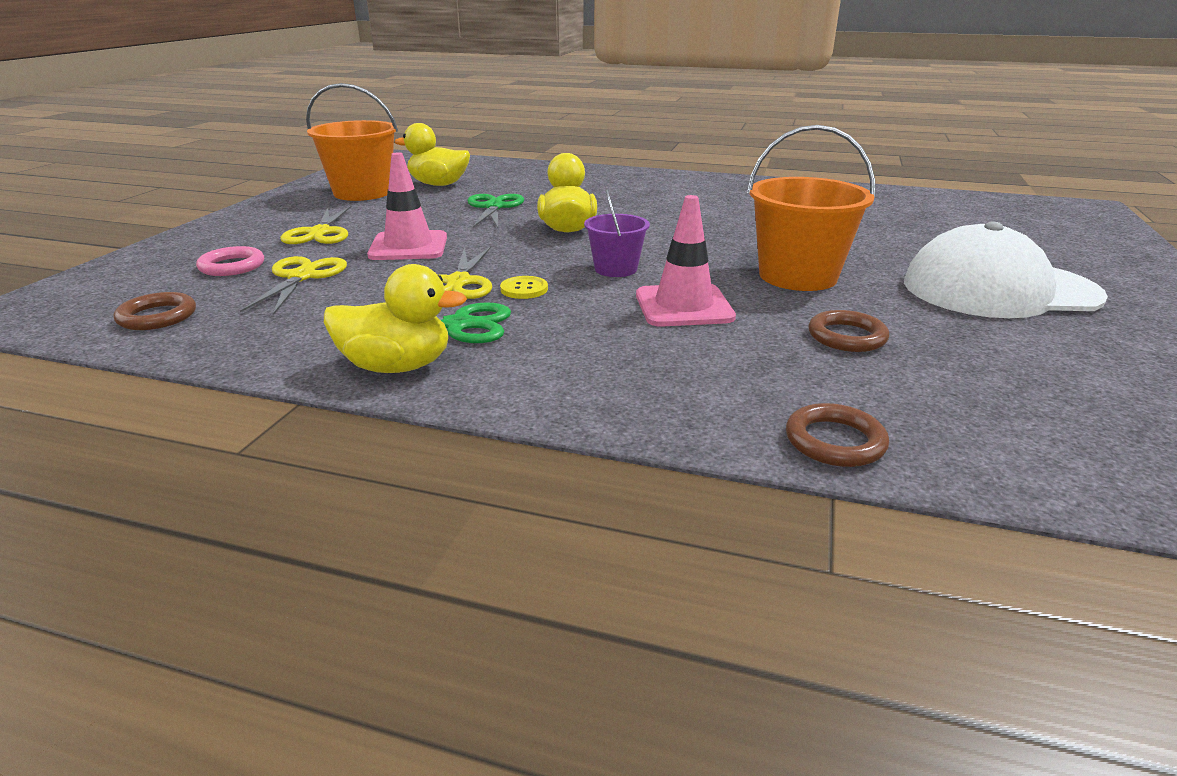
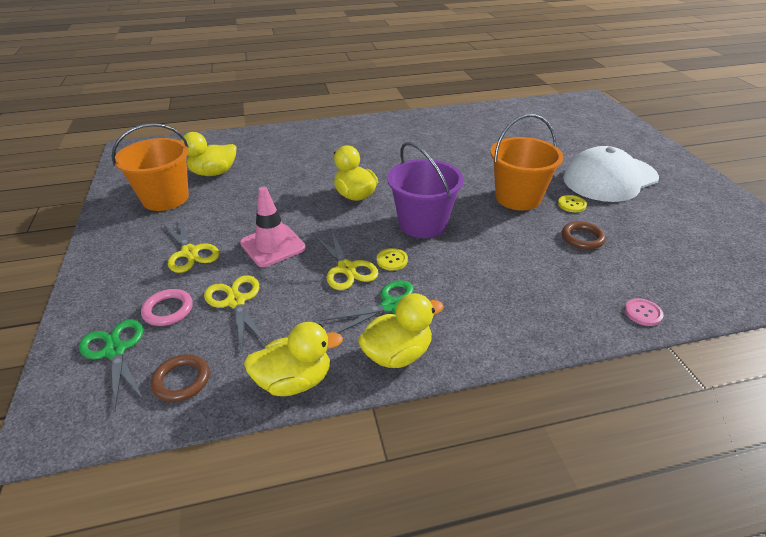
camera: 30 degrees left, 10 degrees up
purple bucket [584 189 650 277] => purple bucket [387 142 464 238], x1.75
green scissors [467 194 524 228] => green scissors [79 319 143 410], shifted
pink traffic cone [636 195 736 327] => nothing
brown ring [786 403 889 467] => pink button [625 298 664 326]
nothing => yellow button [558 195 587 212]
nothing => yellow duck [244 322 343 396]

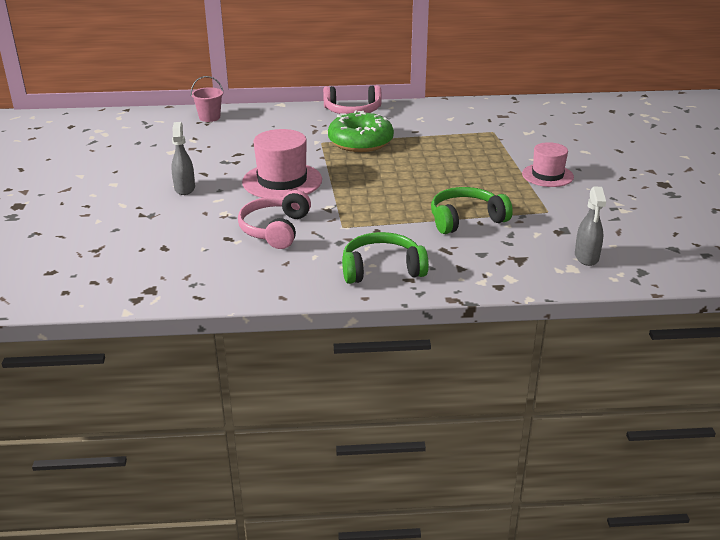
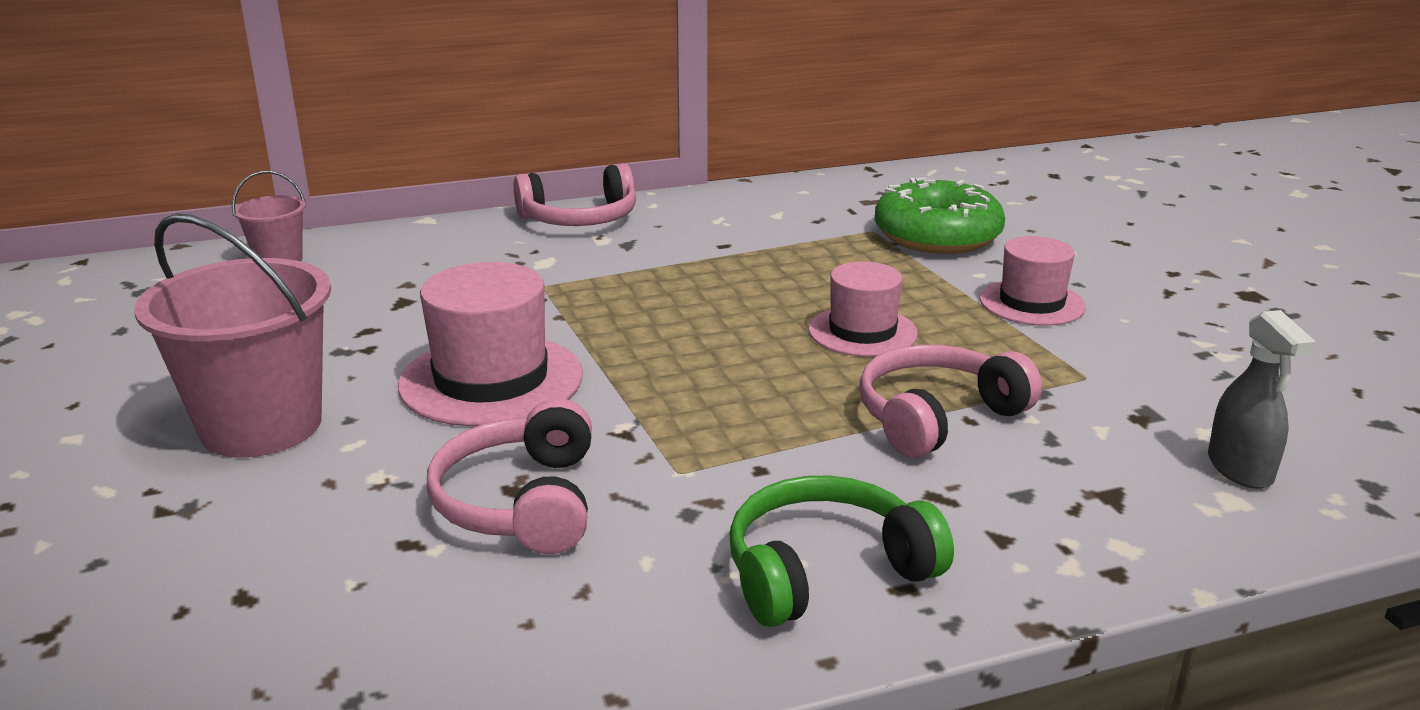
camera: 15 degrees left, 5 degrees down
green donut [328 110 394 152] => green donut [875 177 1005 254], shifted
grey spray bottle [171 122 195 195] => pink bucket [134 213 331 457]
green headphones [431 187 513 234] => pink headphones [859 344 1042 458]
nothing => pink hat [808 261 918 357]

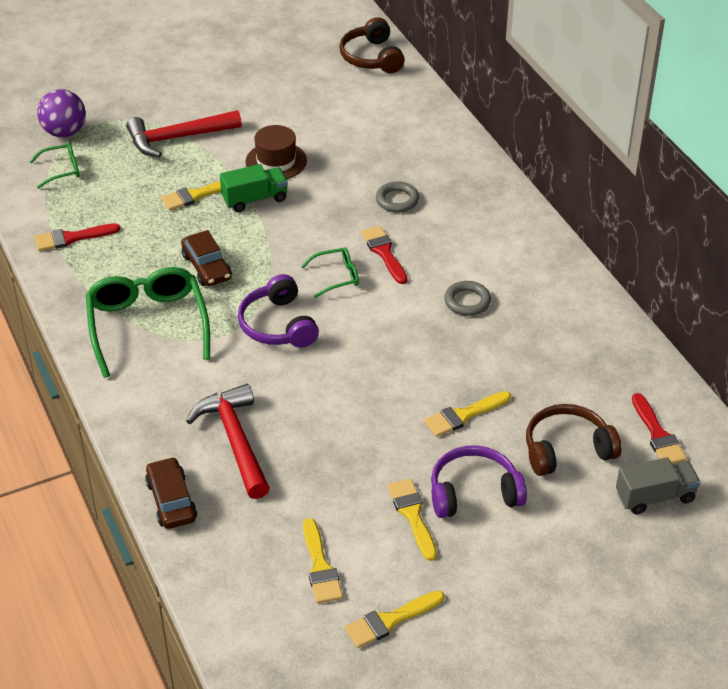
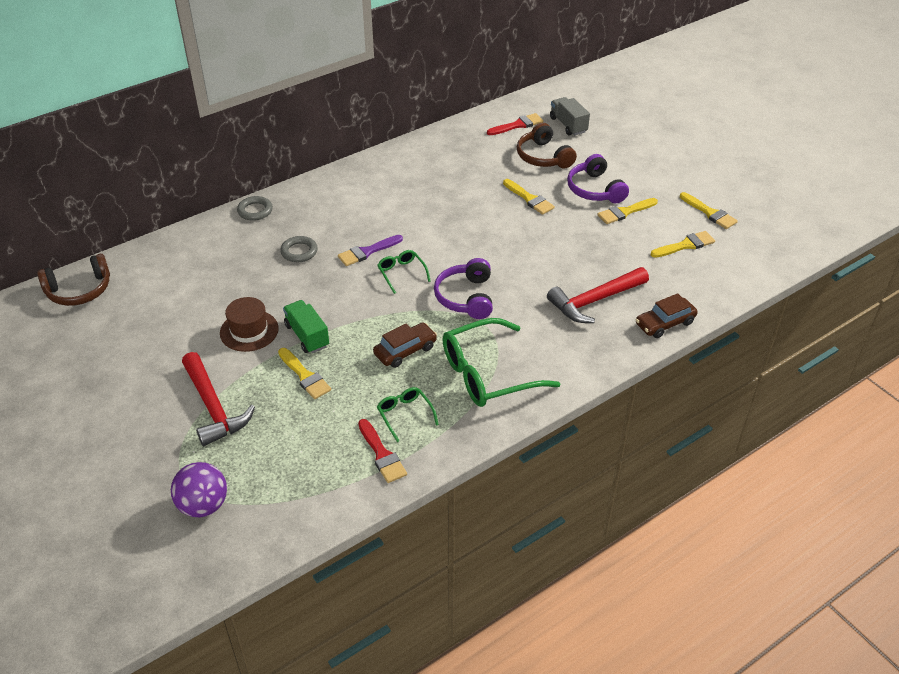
camera: 100 degrees left, 0 degrees up
green glasses [29 143 79 189] => green glasses [377 387 439 442], shifted
red brush [361 226 407 284] => purple brush [338 235 403 266]
purple headphones [238 274 319 348] => purple headphones [434 258 493 319], 120 degrees clockwise
grey ring [444 281 491 316] => grey ring [237 196 273 221], shifted

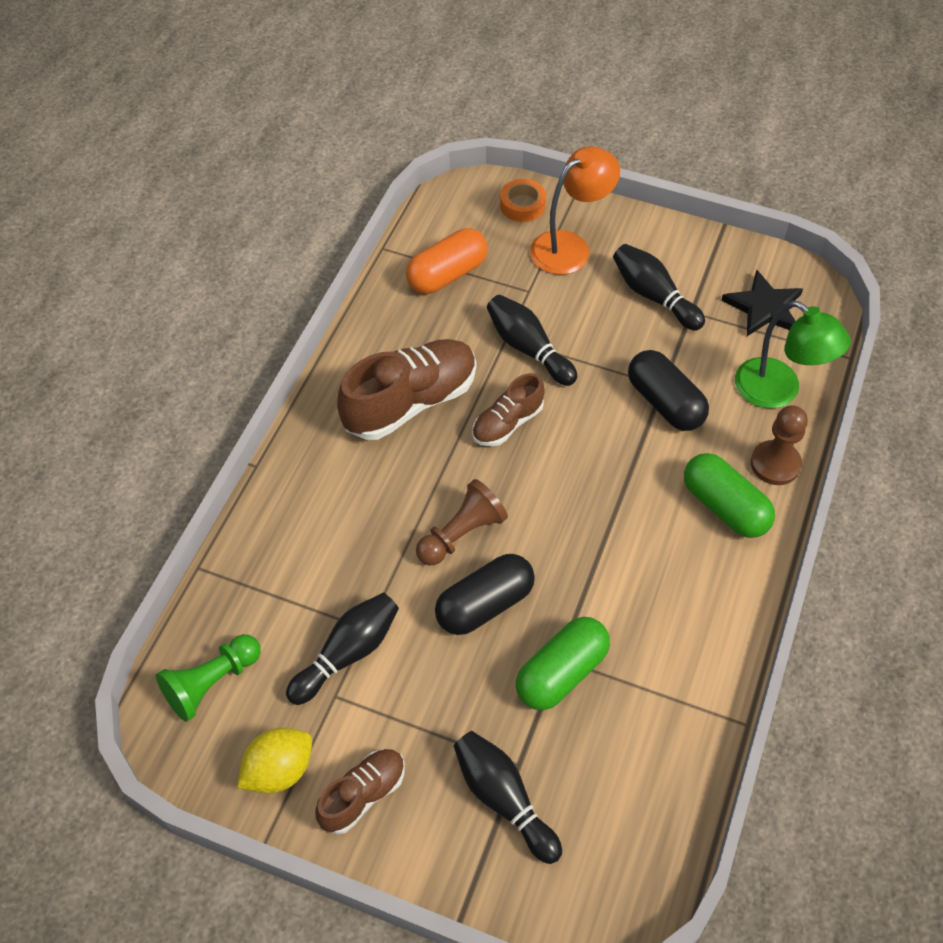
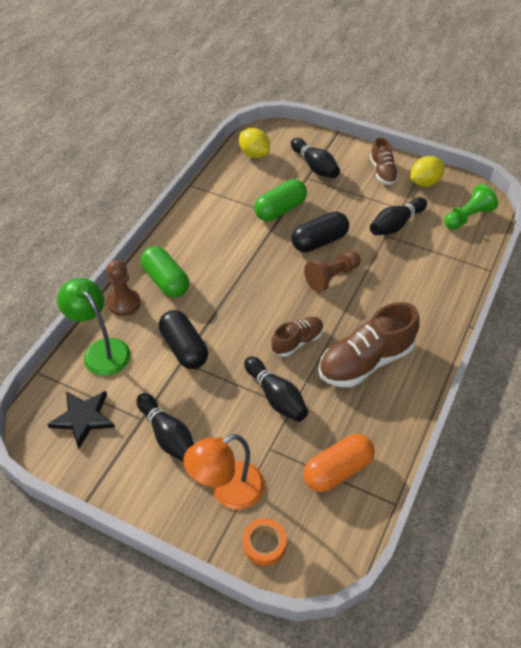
camera: 175 degrees left, 5 degrees down
brown shoe [315 749 405 834] => brown shoe [370 137 399 185], 60 degrees counterclockwise
nothing => yellow lemon [239 128 270 158]

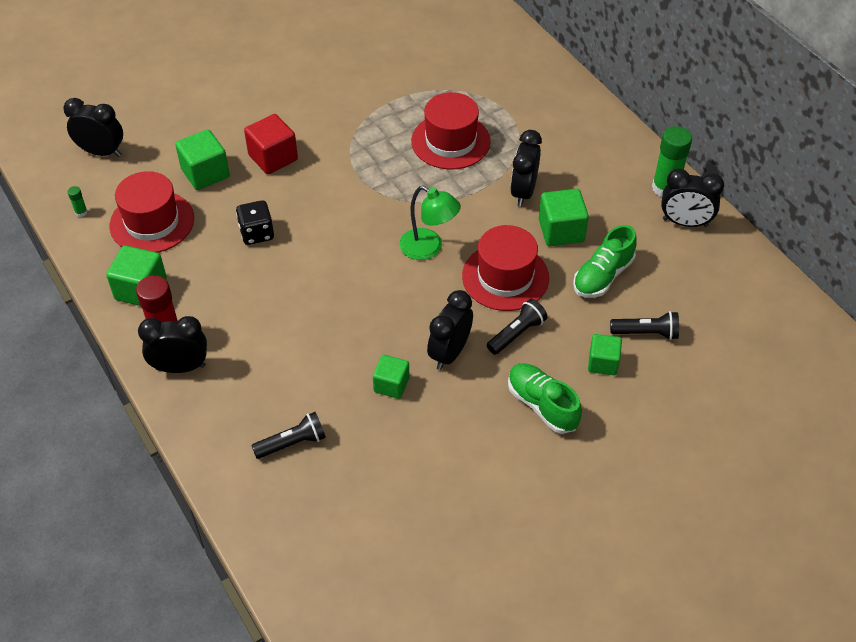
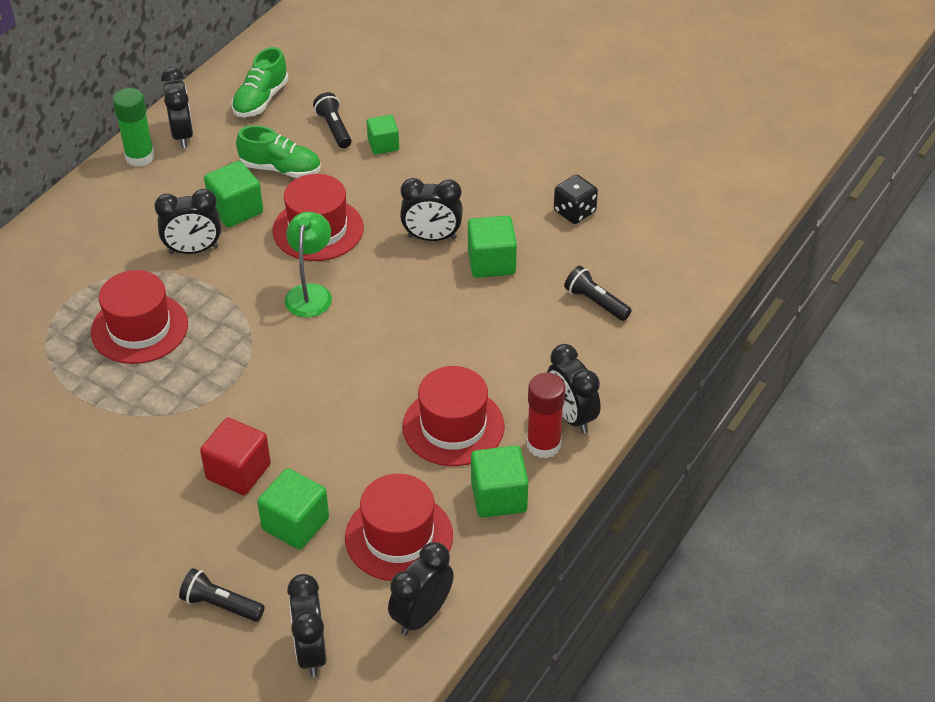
camera: 115 degrees left, 5 degrees down
green glue stick [68 186 87 217] => black clock [388 542 454 636]
black dice [236 200 274 245] => black dice [554 174 598 224], shifted
black flashlight [487 299 548 355] => black flashlight [179 568 265 622], shifted
green cube [373 355 409 399] => green cube [468 216 517 278], x1.50
green shoe [508 363 582 434] => green shoe [231 47 288 117], shifted
nothing => red hat [403 366 504 466]

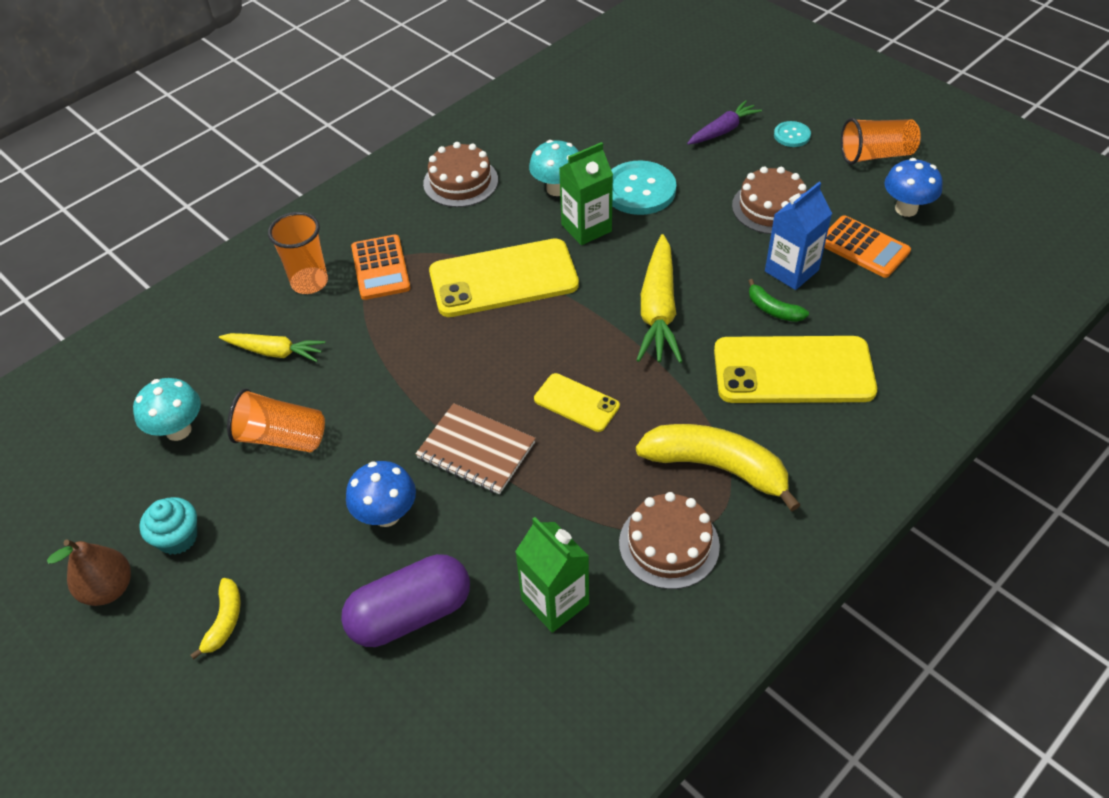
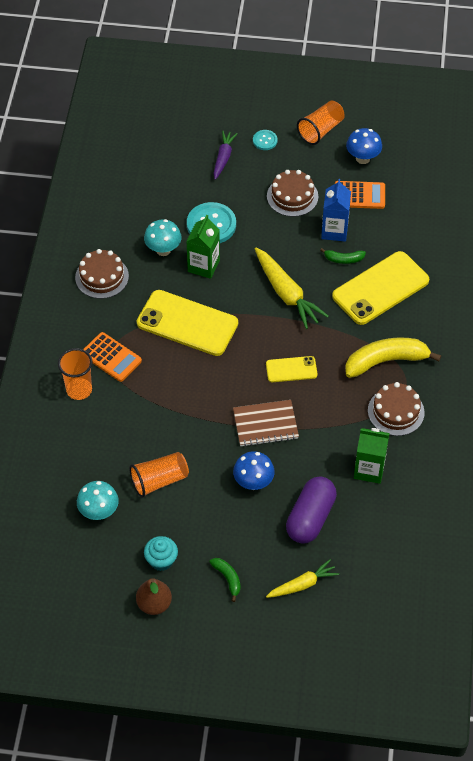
camera: 40 degrees left, 5 degrees up
yellow phone [429 238 579 317] => yellow phone [137 290 238 356], 75 degrees clockwise
yellow carrot [219 333 325 362] => yellow carrot [266 559 339 598], shifted
yellow banana [190 578 241 660] => green banana [209 558 241 602]

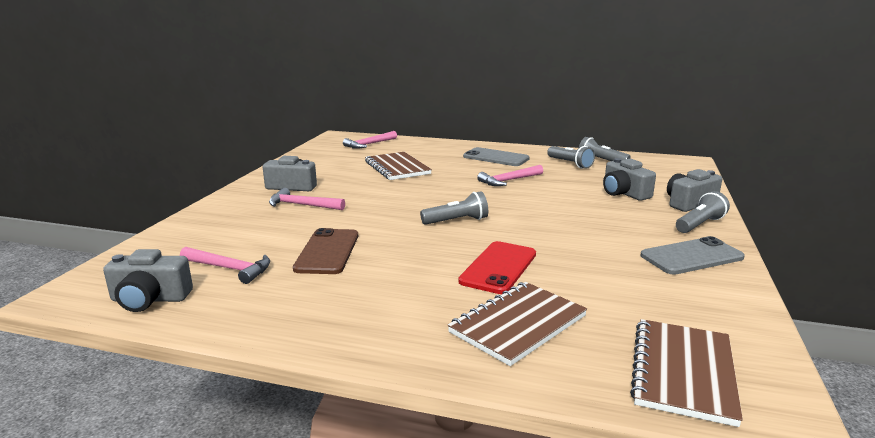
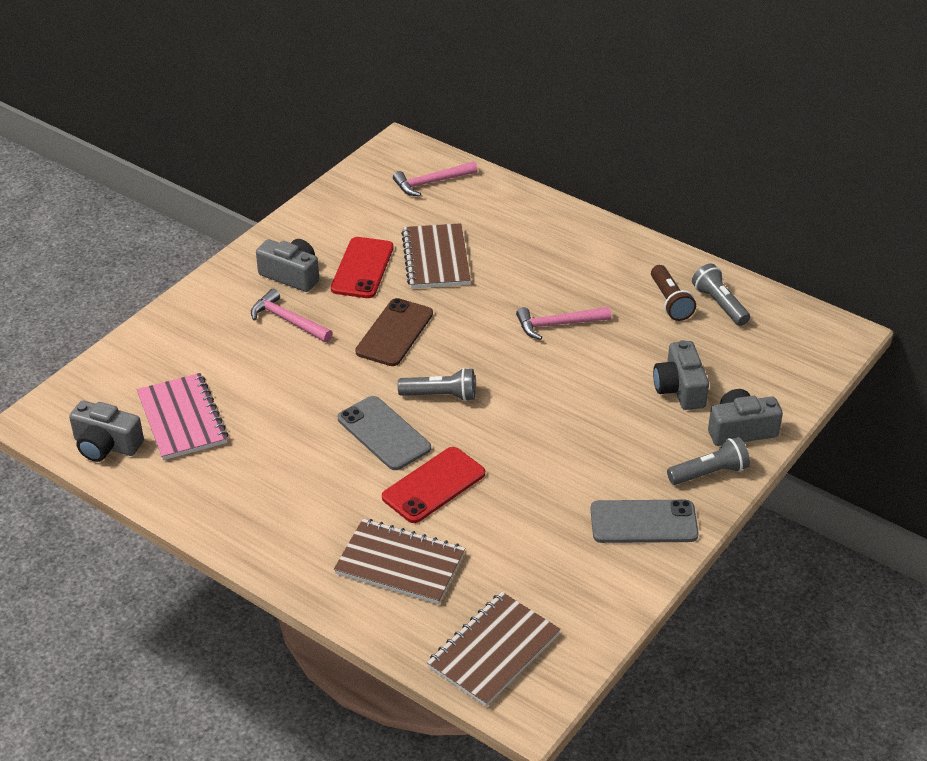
camera: 20 degrees right, 20 degrees up
grey flashlight [547 146 595 169] => brown flashlight [651 265 696 321]
grey phone [463 147 530 166] => grey phone [338 396 431 470], shifted
brown phone [293 228 358 274] => brown phone [355 298 433 366], shifted
pink hammer [180 247 270 284] => pink notebook [137 373 228 460]
brown notebook [447 282 587 366] => brown notebook [334 519 465 604], 45 degrees clockwise
nothing => red phone [331 237 394 298]

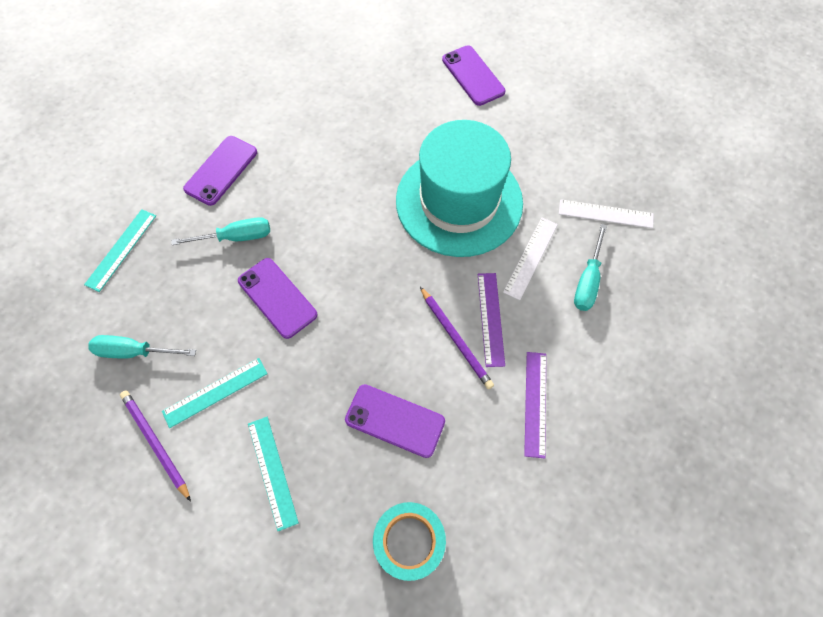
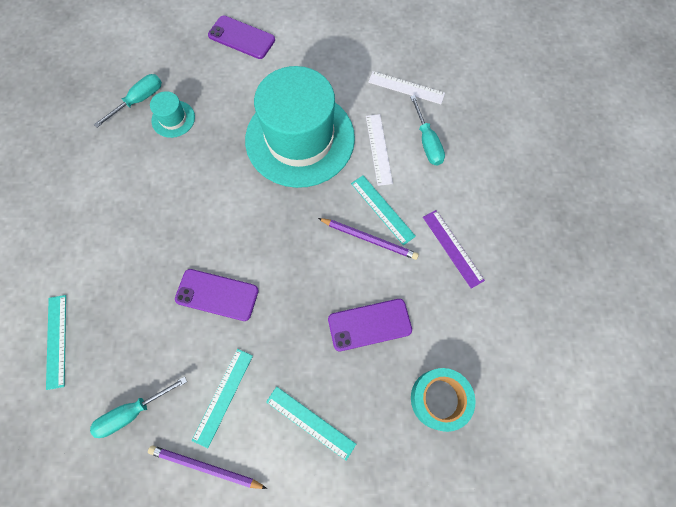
camera: 35 degrees left, 5 degrees up
purple phone [183 136 257 206] => nothing
white ruler [559 199 654 228] => white ruler [368 71 445 104], 45 degrees clockwise
turquoise screwdriver [171 217 270 245] => turquoise screwdriver [94 74 162 128], shifted
purple ruler [478 273 505 367] => turquoise ruler [351 175 416 245]
nothing => turquoise hat [150 91 195 138]

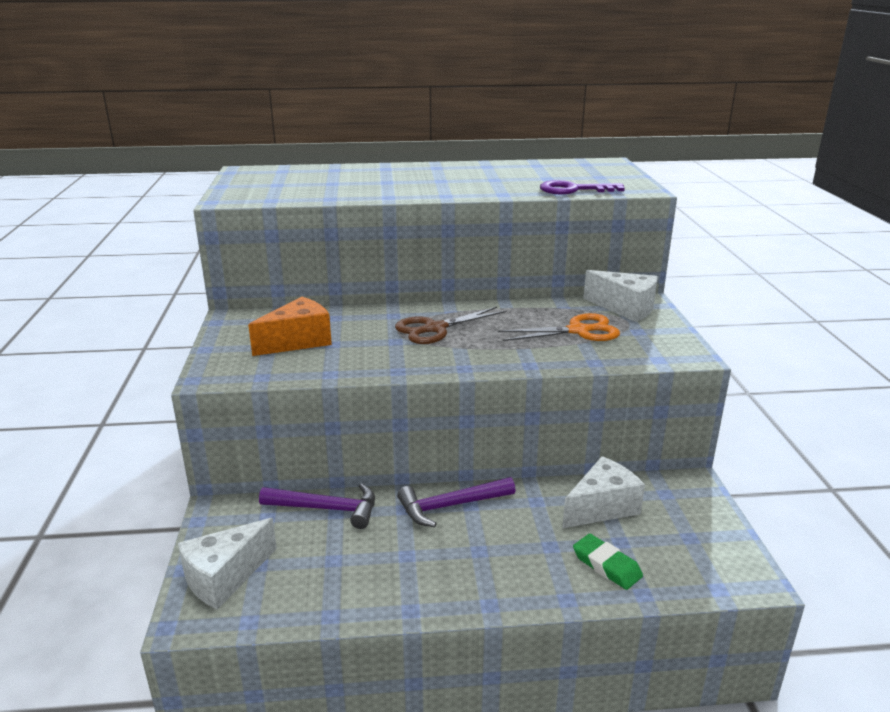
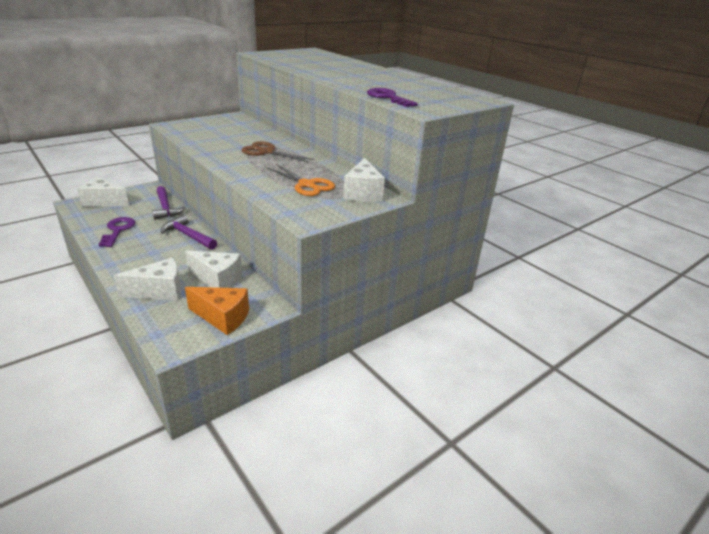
camera: 55 degrees right, 5 degrees up
orange cheese [248 297 332 356] => orange cheese [185 287 249 335], shifted
green eraser [573 534 643 590] => white cheese [114 258 181 301]
nothing => purple key [99 217 136 247]

